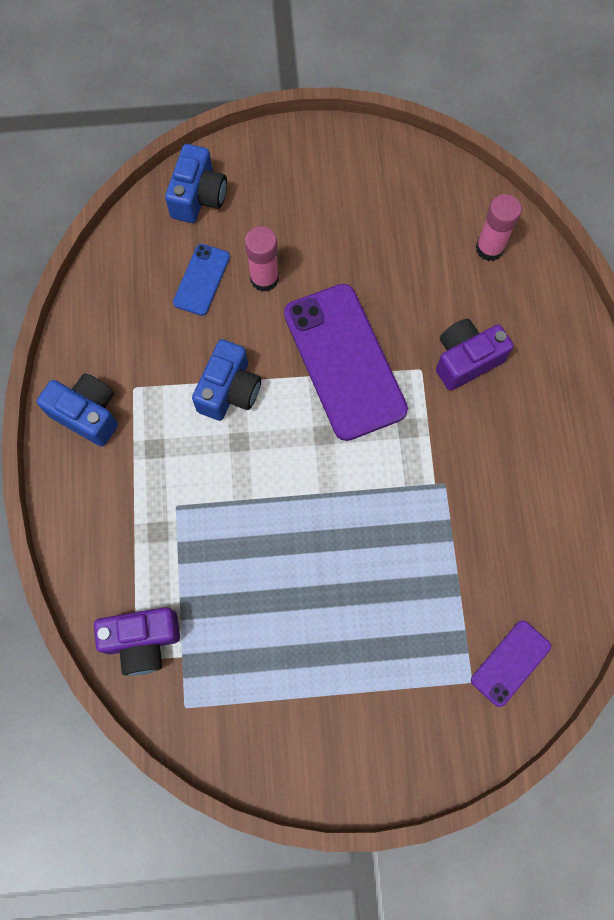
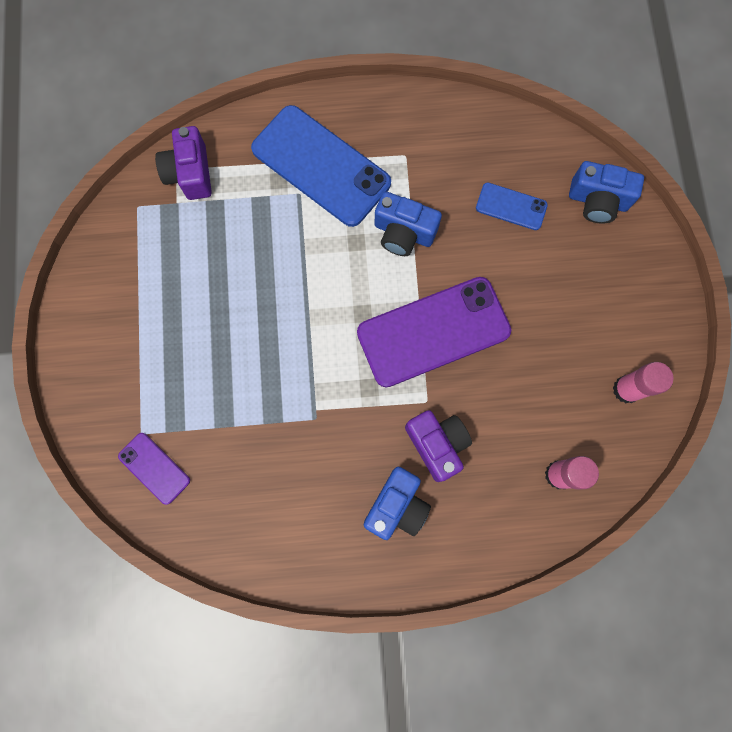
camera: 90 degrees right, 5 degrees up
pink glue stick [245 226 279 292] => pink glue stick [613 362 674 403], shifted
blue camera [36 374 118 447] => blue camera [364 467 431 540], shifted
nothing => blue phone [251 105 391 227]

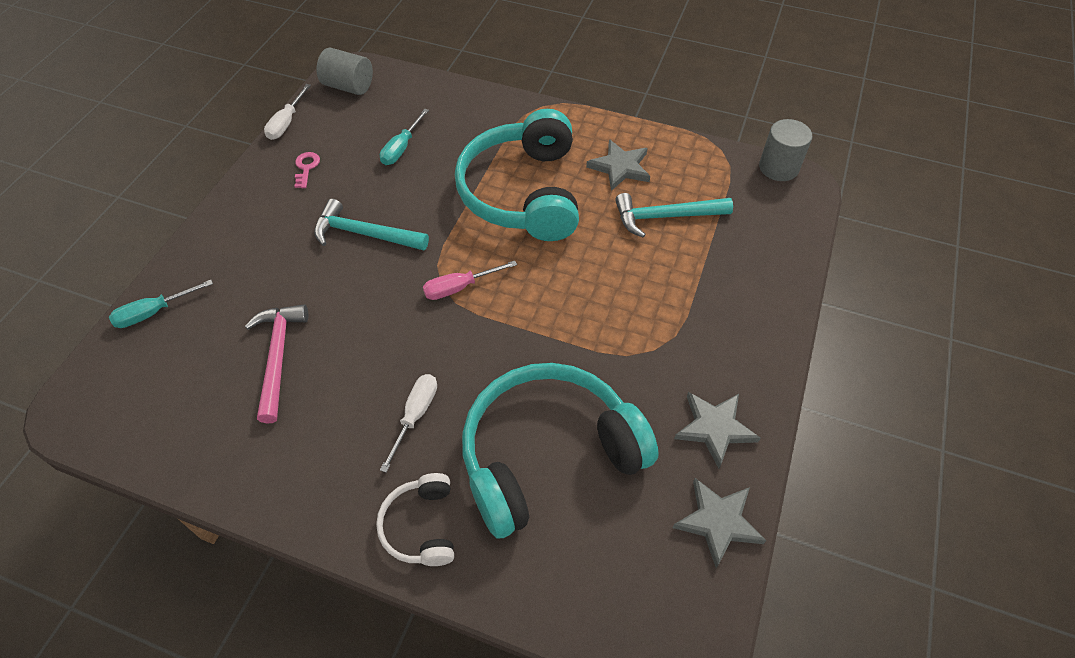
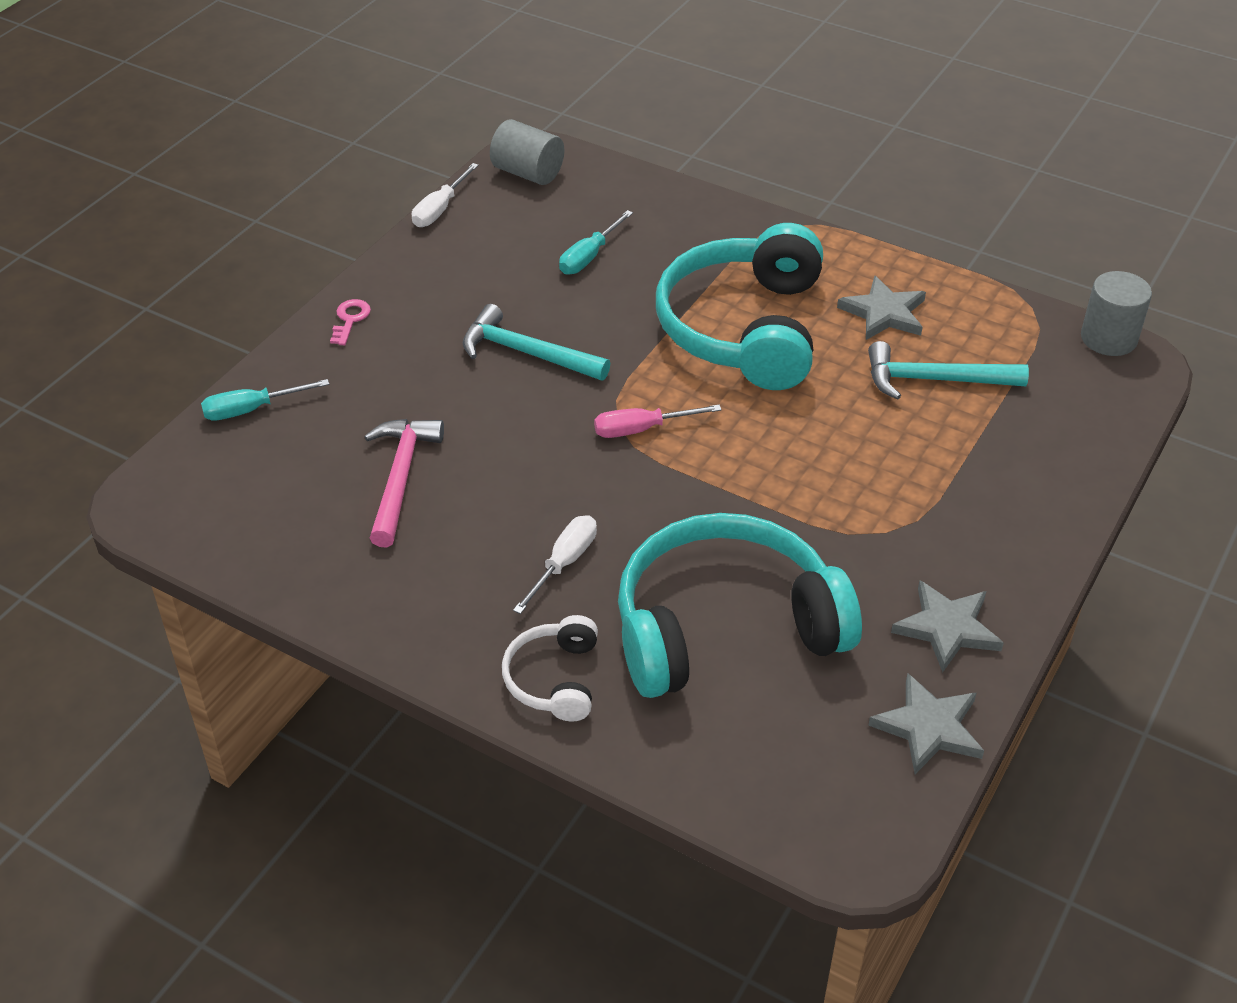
camera: 10 degrees right, 10 degrees down
pink key [294 152 320 188] => pink key [330 299 371 345], shifted

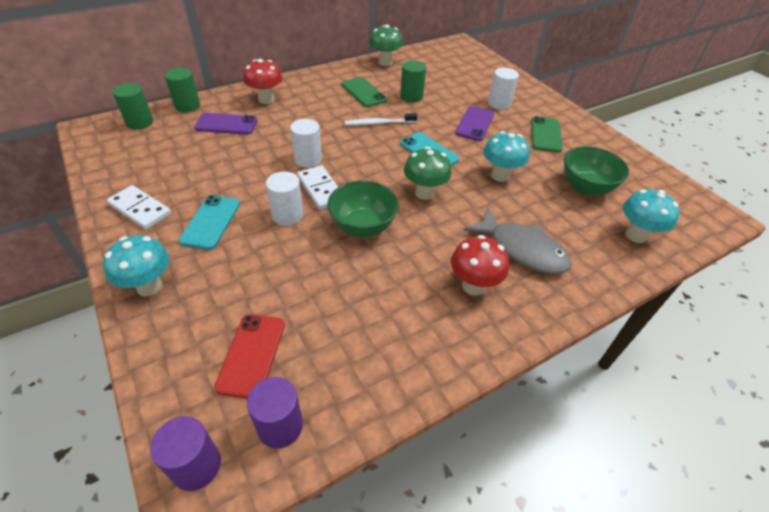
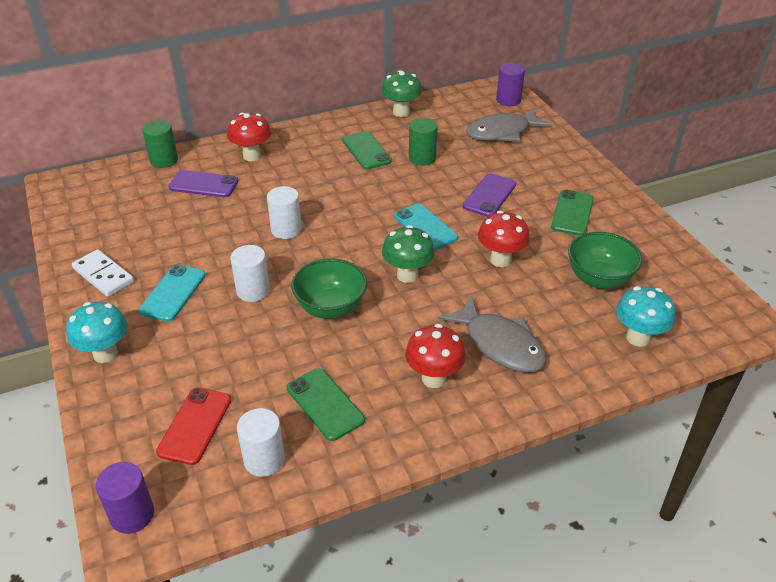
camera: 10 degrees right, 5 degrees down
white cylinder [488 68 519 110] => white cylinder [237 408 285 477], shifted
green cylinder [113 83 153 130] => nothing
white toothbrush [344 113 417 126] => nothing
turquoise mushroom [483 131 530 182] => red mushroom [478 211 530 267]
white domino [297 165 338 210] => nothing
purple cylinder [247 377 303 448] => purple cylinder [496 63 525 106], shifted
nothing => grey fish [466 108 552 141]
nothing => green phone [287 368 365 441]

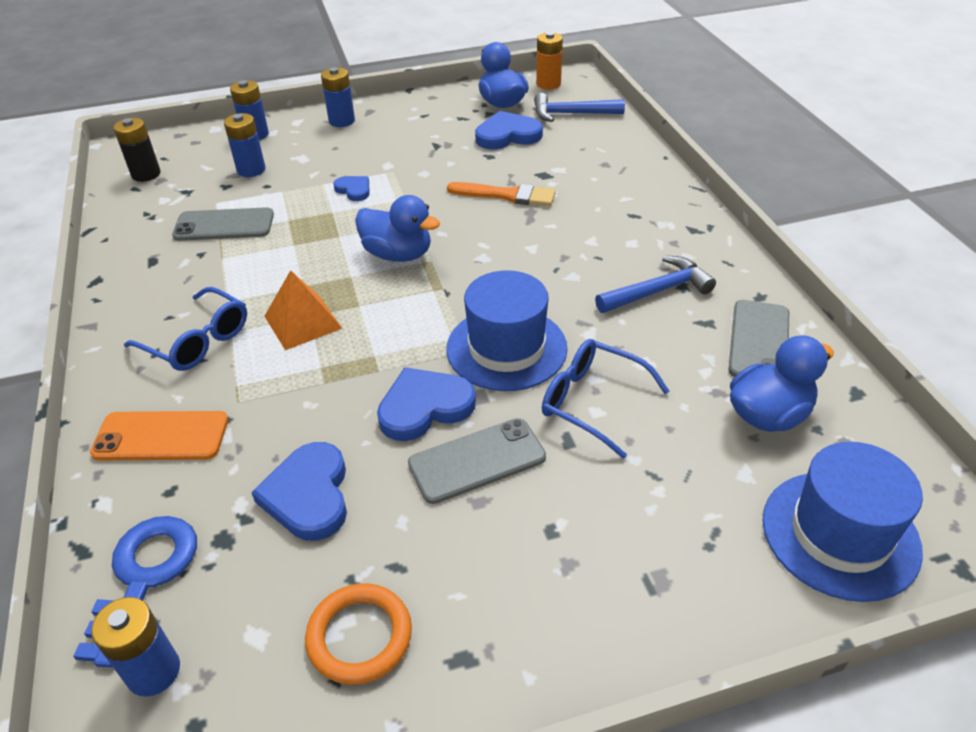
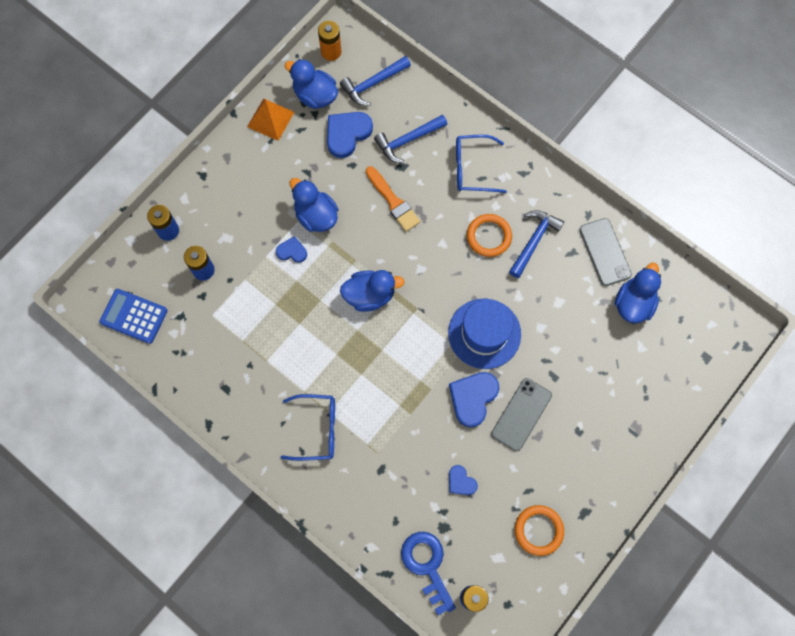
camera: 35 degrees left, 30 degrees up
blue battery [321 67 355 127] => nothing
black battery [113 118 161 182] => blue calculator [99 289 168 344]
orange brush [447 182 556 206] => orange brush [366 166 420 232], 75 degrees clockwise
grey phone [172 207 274 241] => nothing
orange pyramid [265 270 343 350] => orange pyramid [247 98 294 141], shifted
blue glasses [542 339 669 459] => blue glasses [456 135 507 193], shifted
orange phone [90 411 228 460] => nothing
blue heart [251 442 347 541] => blue heart [449 465 478 495], x0.57
blue hat [763 442 923 602] => nothing
nothing => blue hammer [374 114 447 163]
nothing => blue duck [290 178 339 232]
nothing => orange ring [467 214 512 257]

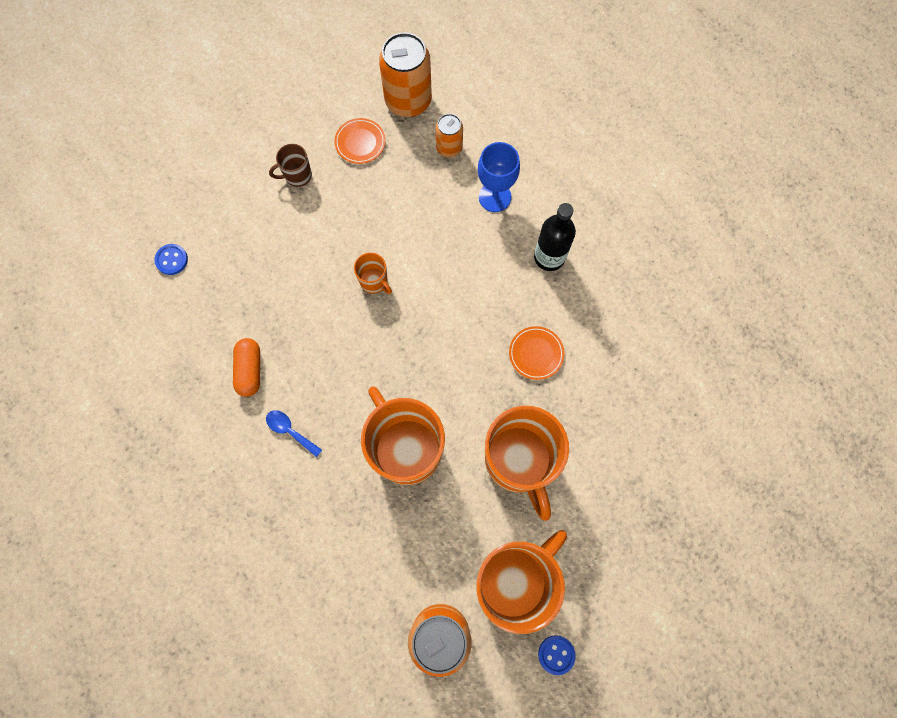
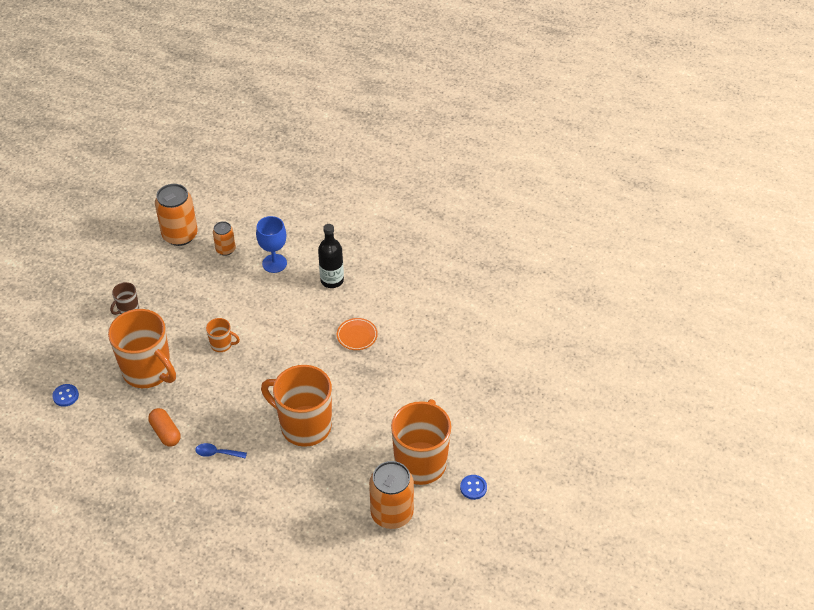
camera: 30 degrees left, 25 degrees down
orange plate [334 118 386 164] => nothing
orange mug [485 406 569 521] => orange mug [108 309 176 388], shifted

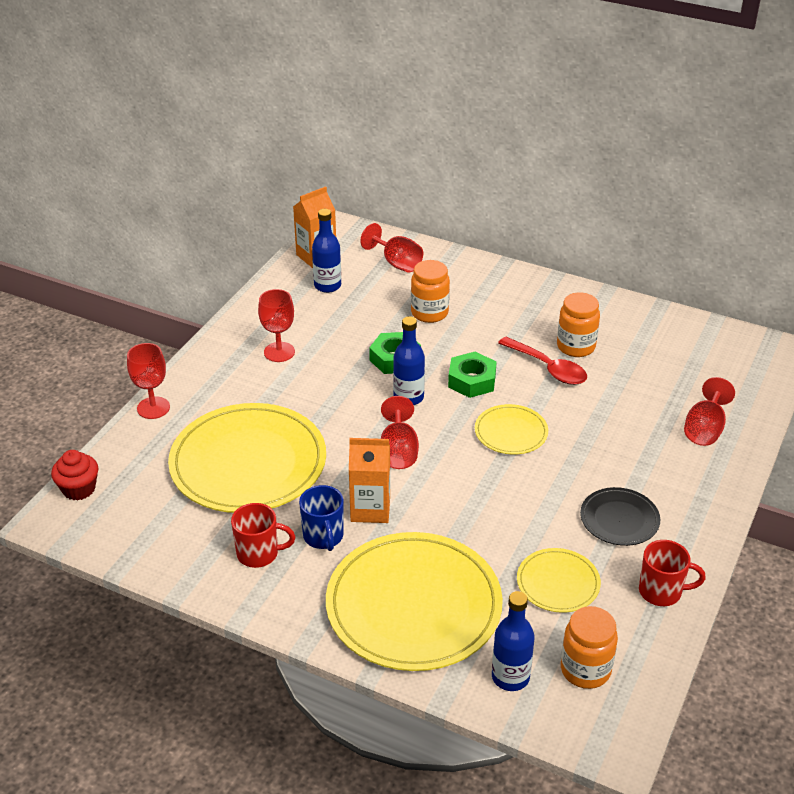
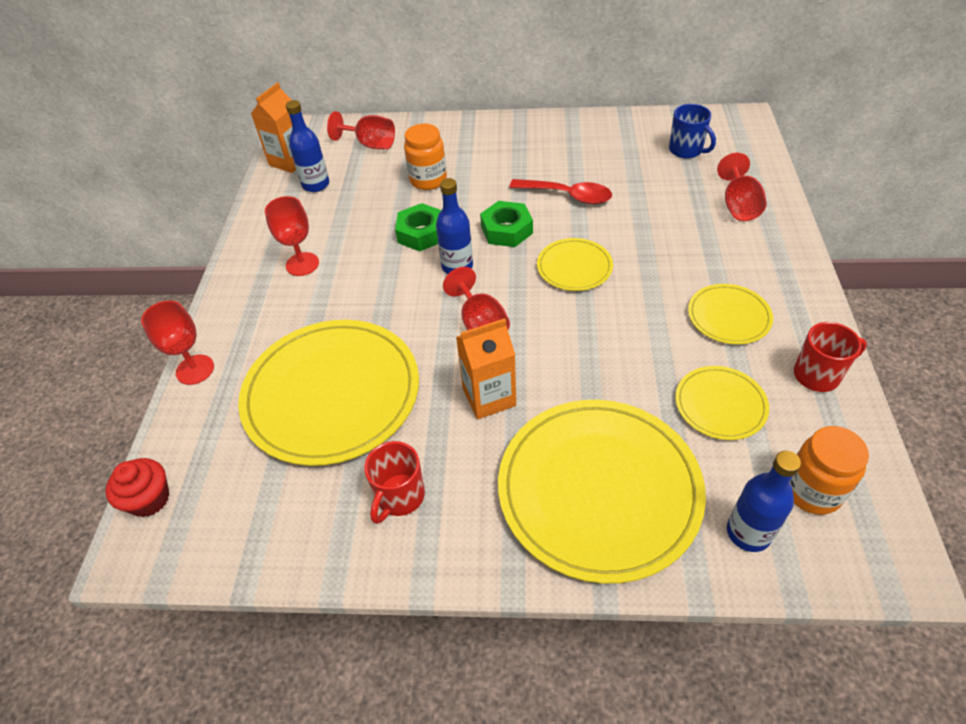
camera: 20 degrees left, 10 degrees up
orange jar [557 292 600 357] => nothing
blue mug [299 485 344 551] => blue mug [669 104 716 158], shifted
black plate [580 487 660 546] => yellow plate [688 284 773 345]
red mug [231 503 295 568] => red mug [364 441 425 524], 135 degrees clockwise

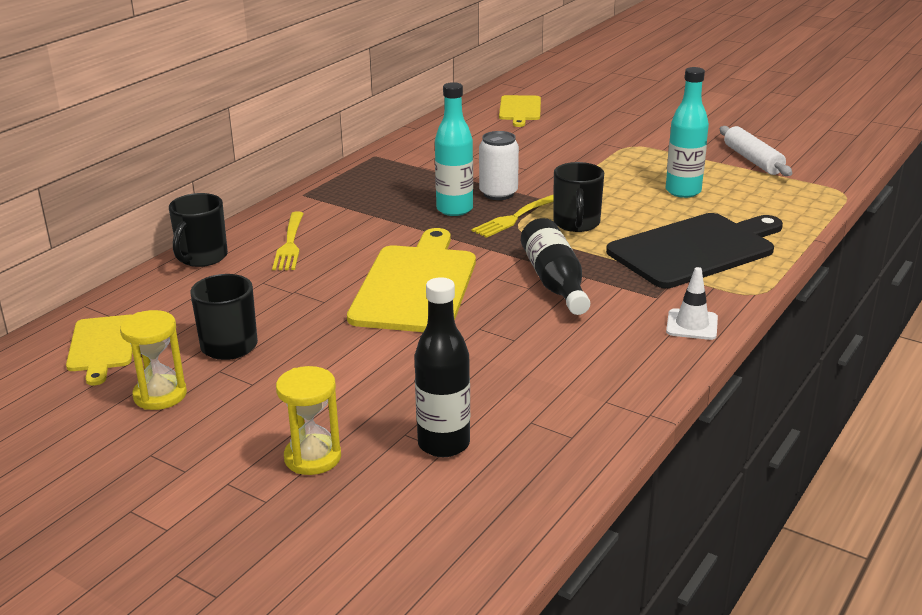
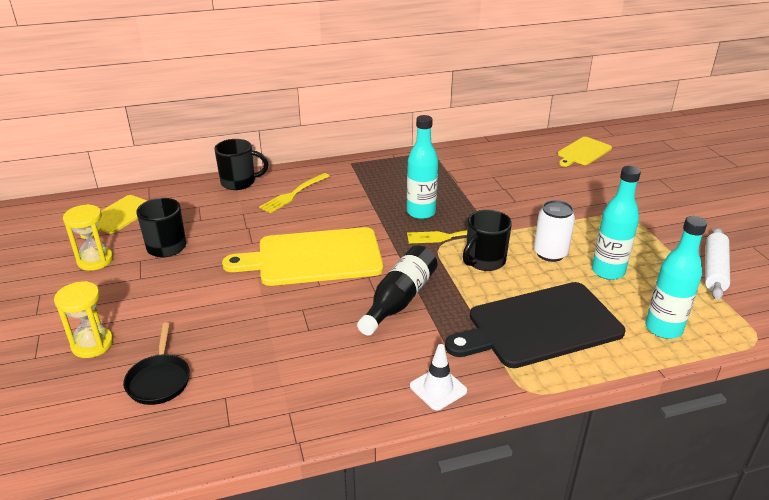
camera: 40 degrees right, 5 degrees up
white can [479 131 519 200] => white can [534 200 575 262], shifted
black mug [169 193 228 267] => black mug [214 139 268 190], 150 degrees counterclockwise
black cutting board [606 213 783 288] => black cutting board [445 282 625 368], 150 degrees clockwise
yellow cutting board [347 228 476 332] => yellow cutting board [222 227 383 286], 150 degrees counterclockwise
black bottle [414 277 470 457] => black pan [123 323 190 405]
nothing => turquoise bottle [645 216 707 339]

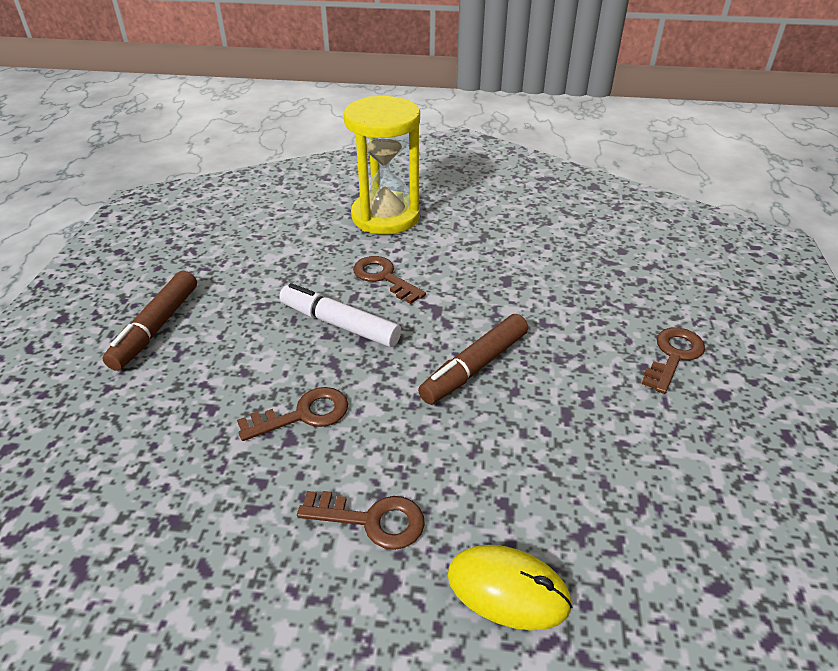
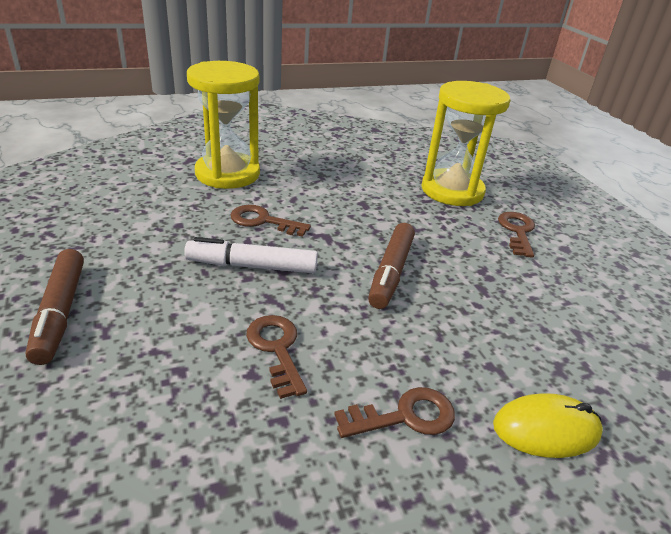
camera: 30 degrees left, 5 degrees down
brown key [237 387 348 441] => brown key [246 315 307 399], 60 degrees counterclockwise
nothing => yellow hourglass [422 81 511 206]

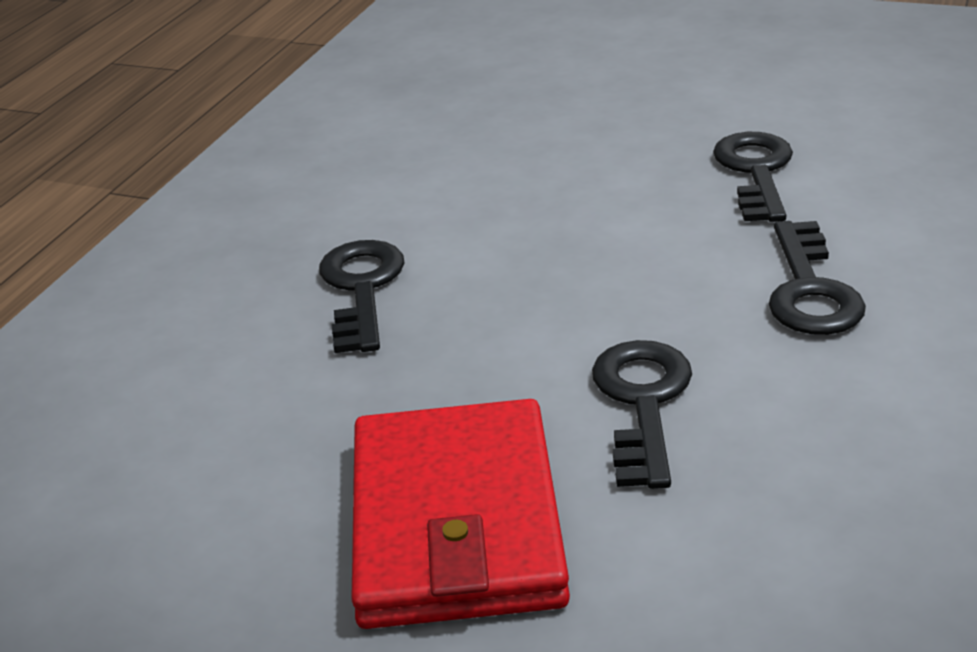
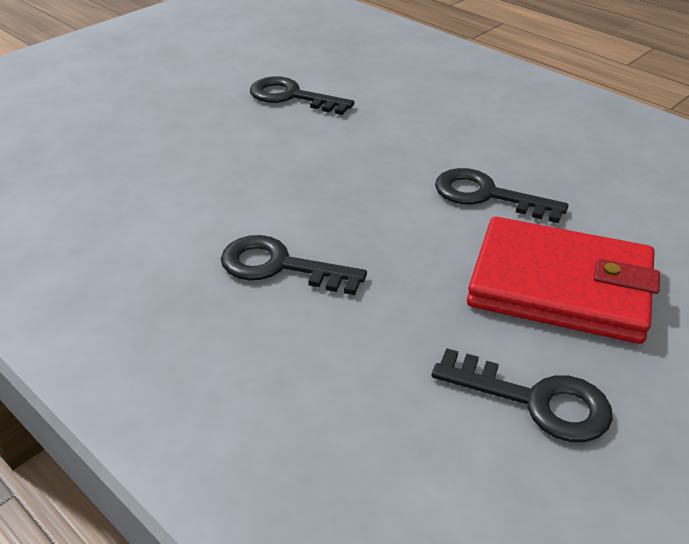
camera: 70 degrees left, 5 degrees up
black key [769 221 866 335] => black key [432 348 613 442], shifted

